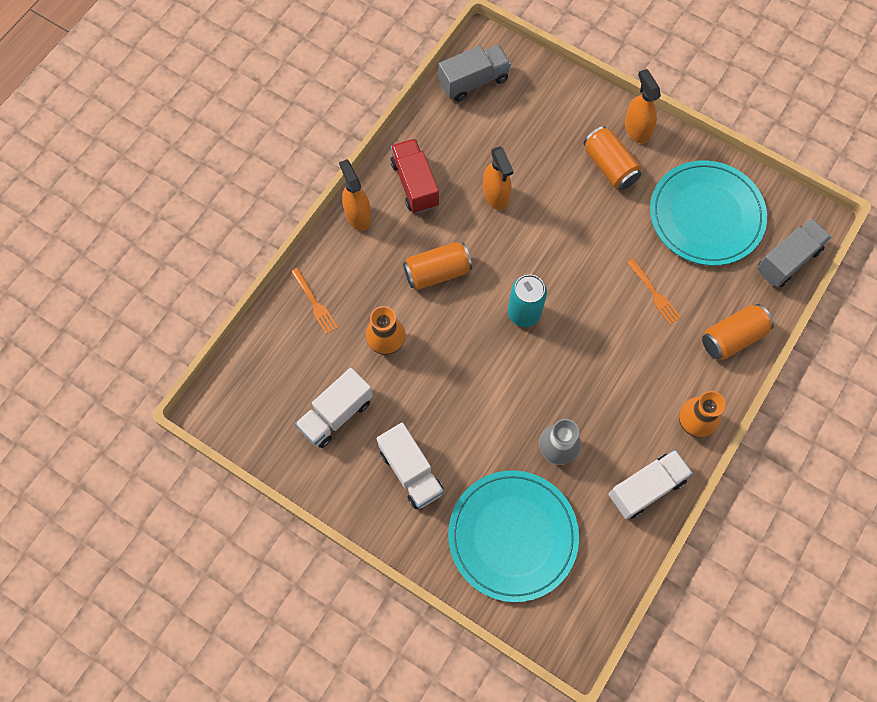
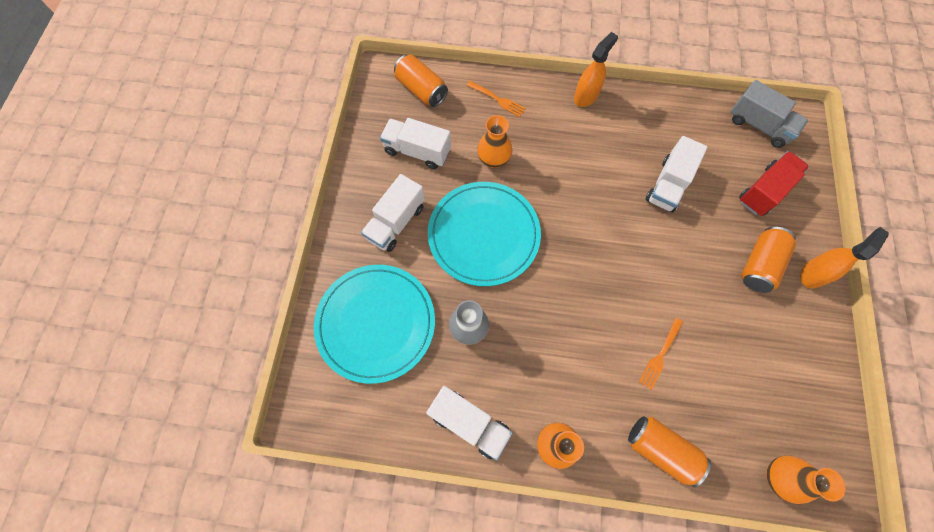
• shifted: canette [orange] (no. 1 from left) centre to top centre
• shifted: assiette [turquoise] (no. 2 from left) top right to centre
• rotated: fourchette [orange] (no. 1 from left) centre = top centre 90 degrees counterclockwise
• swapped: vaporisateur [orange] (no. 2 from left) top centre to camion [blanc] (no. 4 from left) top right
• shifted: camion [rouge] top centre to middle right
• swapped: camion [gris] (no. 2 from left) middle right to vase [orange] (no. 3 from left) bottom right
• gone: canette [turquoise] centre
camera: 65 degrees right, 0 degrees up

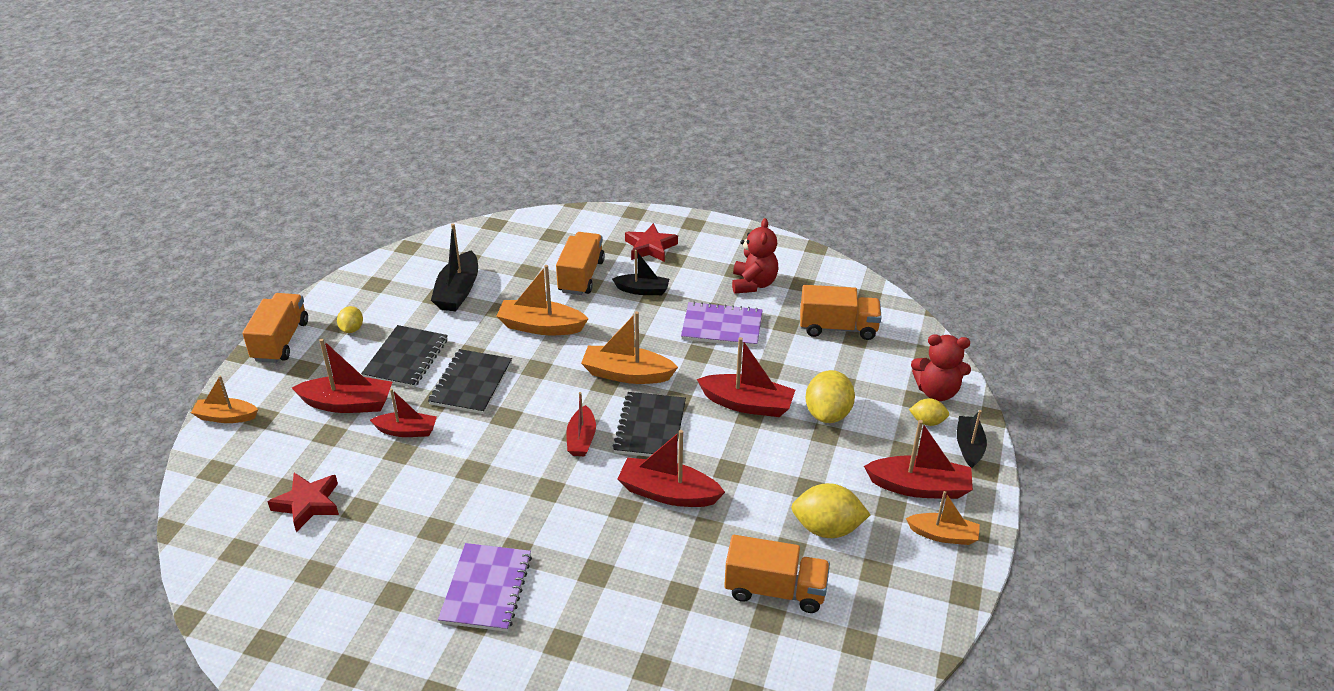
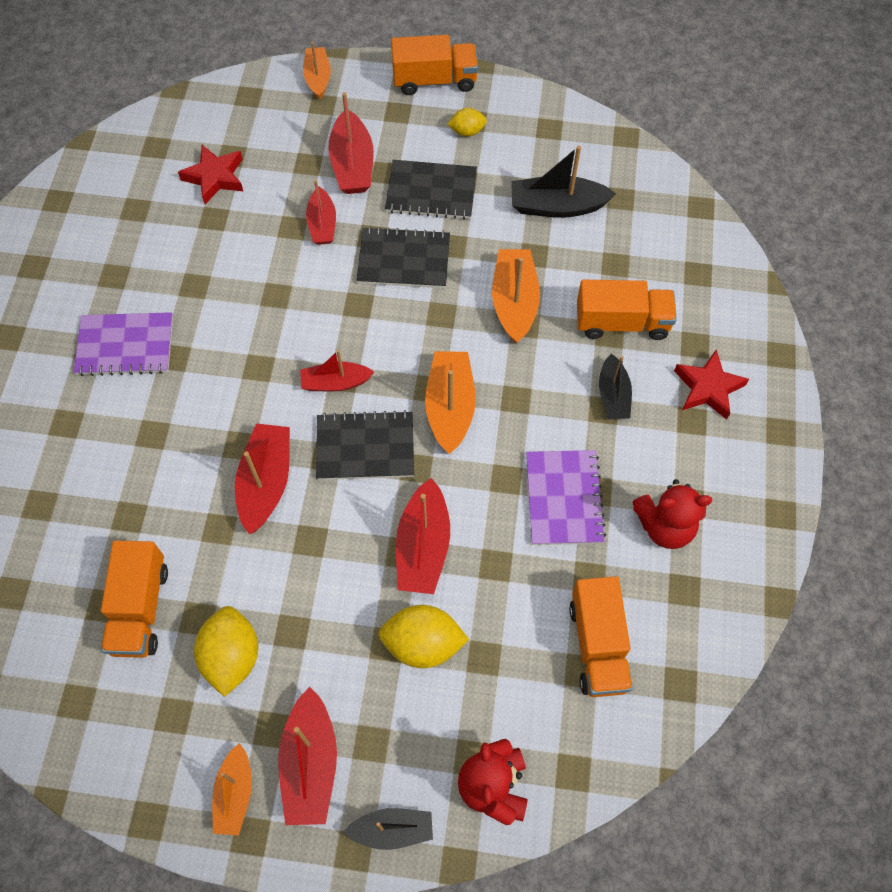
• gone: citron [jaune] (no. 4 from left) middle right
camera: 80 degrees right, 25 degrees up

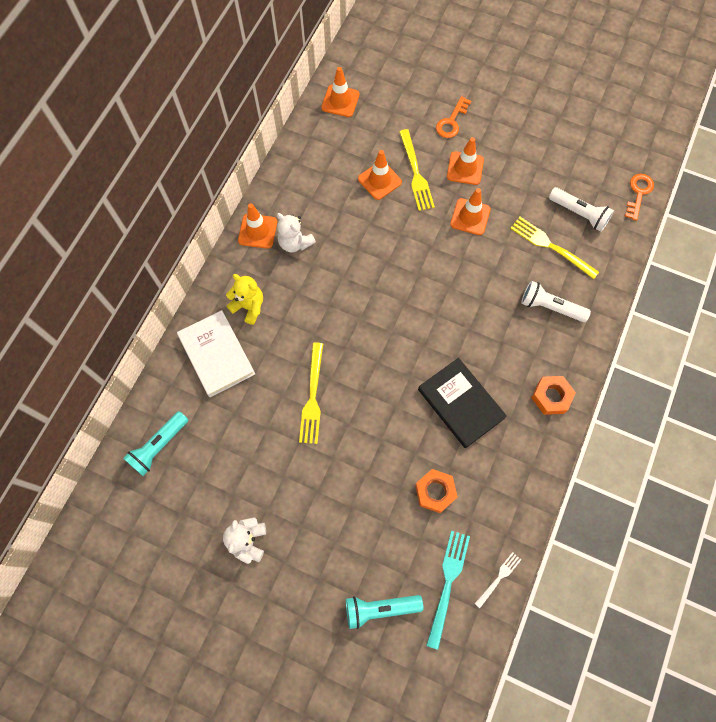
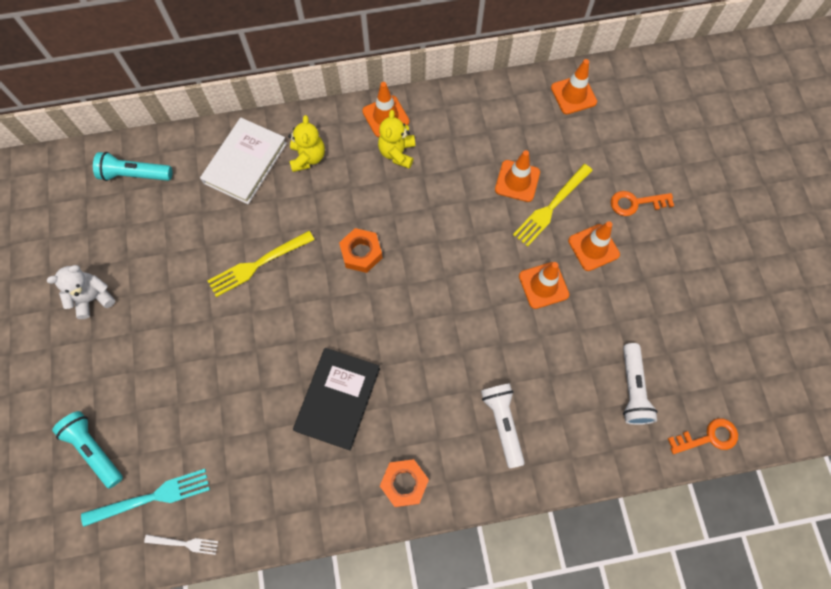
• shifted: écrou [orange] (no. 1 from left) bottom centre to centre
• repainted: ours en peluche [blanc] (no. 2 from left) top centre to ours en peluche [jaune] (no. 2 from left) top centre
• gone: fourchette [jaune] (no. 3 from left) middle right
camera: 55 degrees right, 0 degrees up

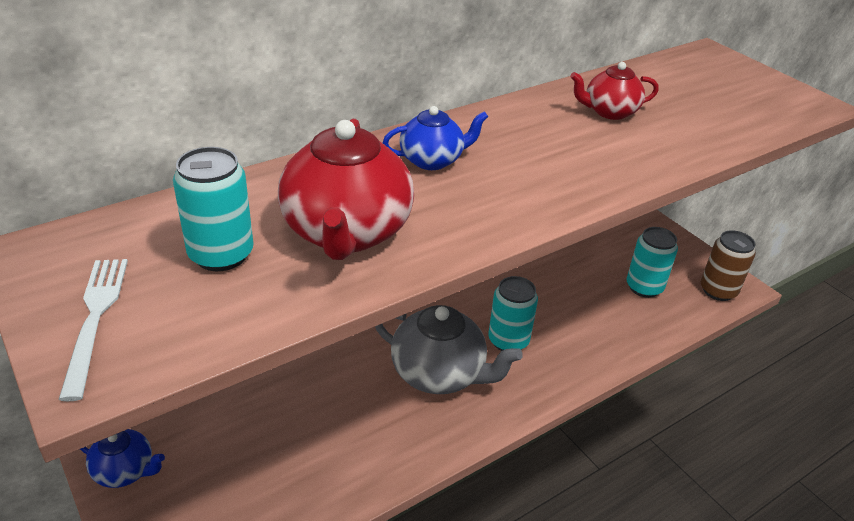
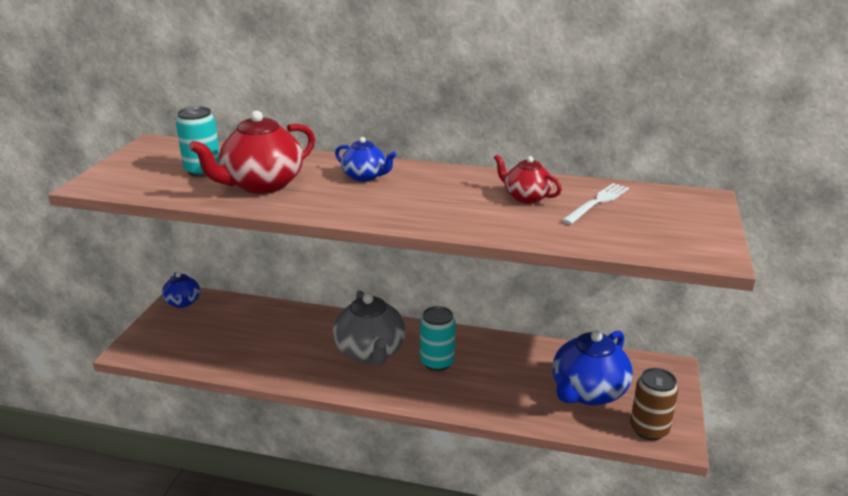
• swapped: canette [turquoise] (no. 3 from left) middle right to théière [bleu] (no. 3 from left) bottom right
• shifted: fourchette [blanc] middle left to middle right
camera: 50 degrees right, 10 degrees down

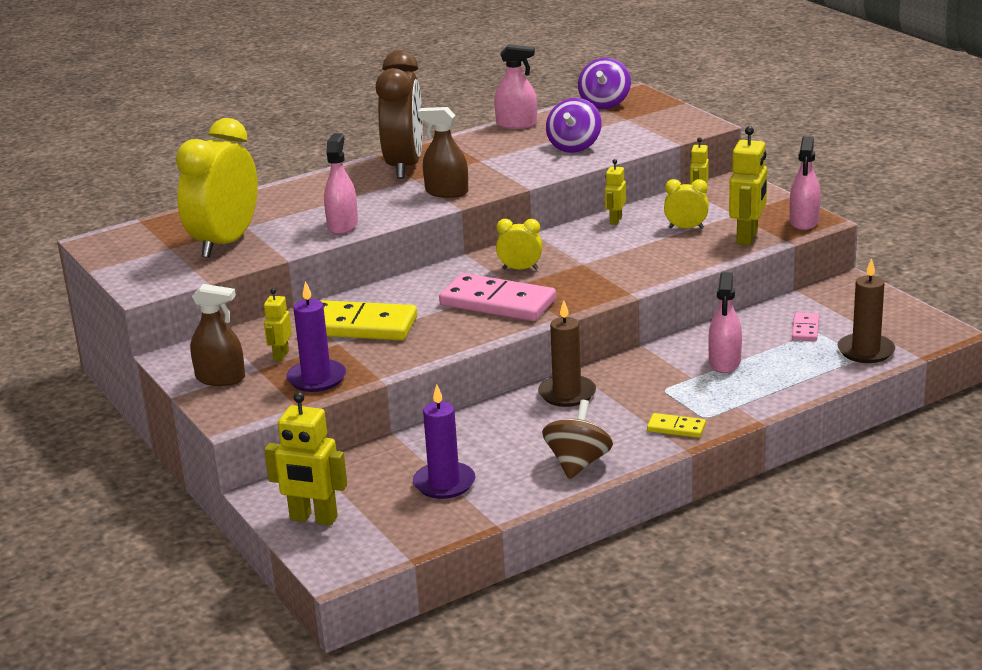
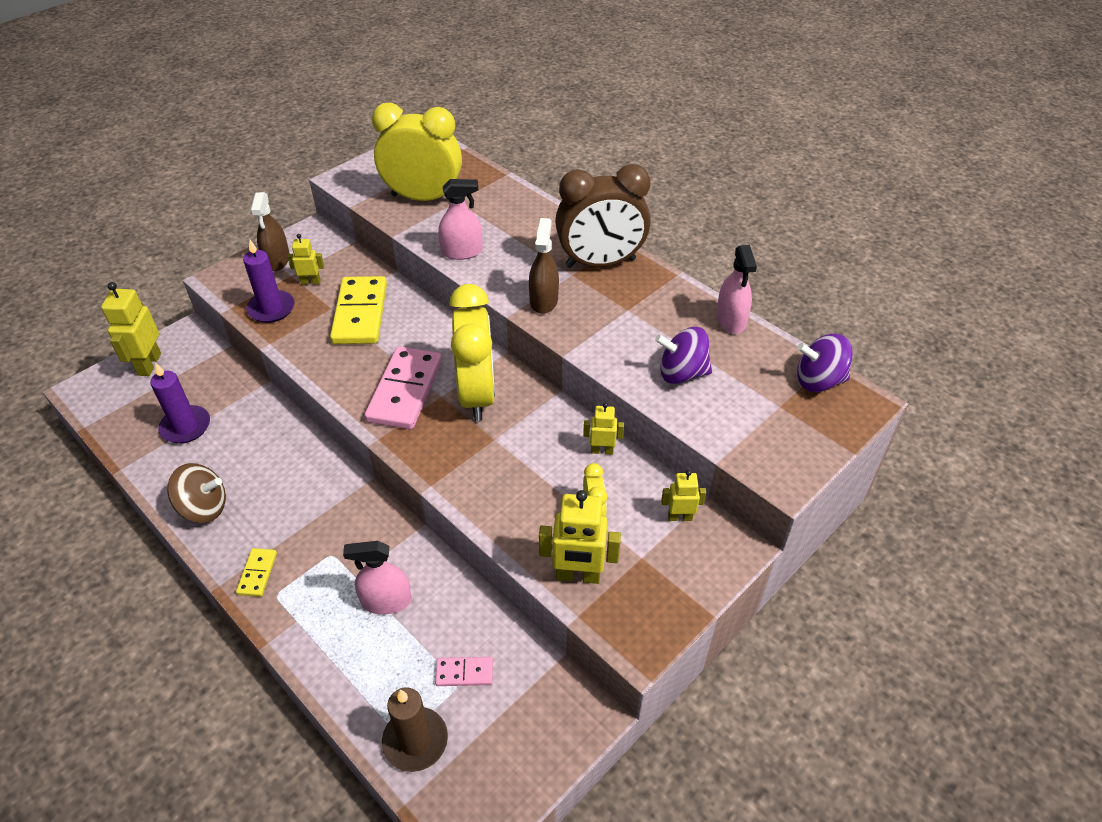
• scaled: réveil [jaune] (no. 2 from left) centre = centre x2.19
• gone: bougie [marron] (no. 1 from left) centre
• gone: vaporisateur [rose] (no. 4 from left) top right
camera: 75 degrees right, 20 degrees up

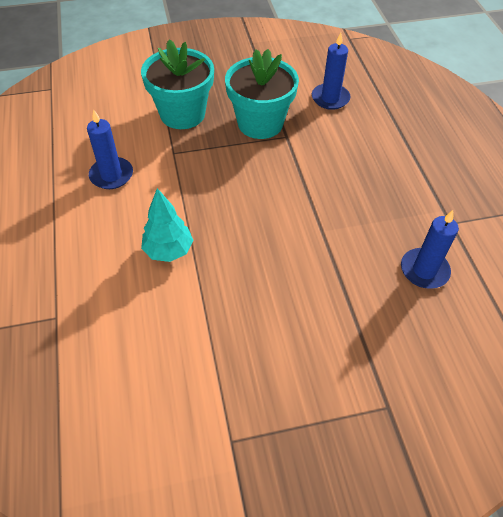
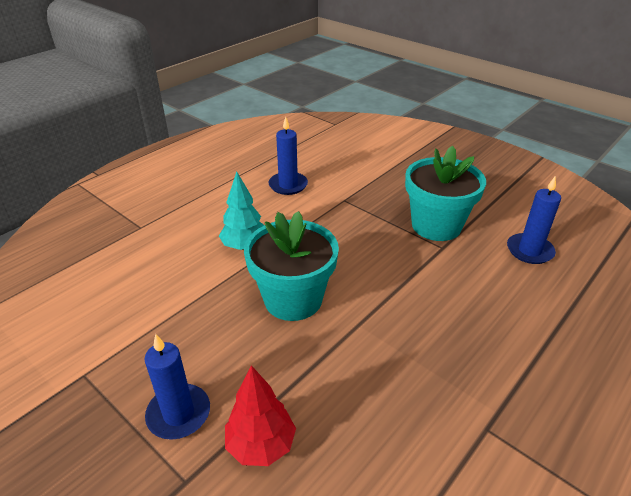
• shifted: bougie [bleu] (no. 3 from left in the first image) middle right to bougie [bleu] (no. 1 from left) bottom left
• new: arbre [rouge] bottom centre
• shifted: pot de fleurs [turquoise] (no. 1 from left) top centre to centre
camera: 55 degrees right, 15 degrees down

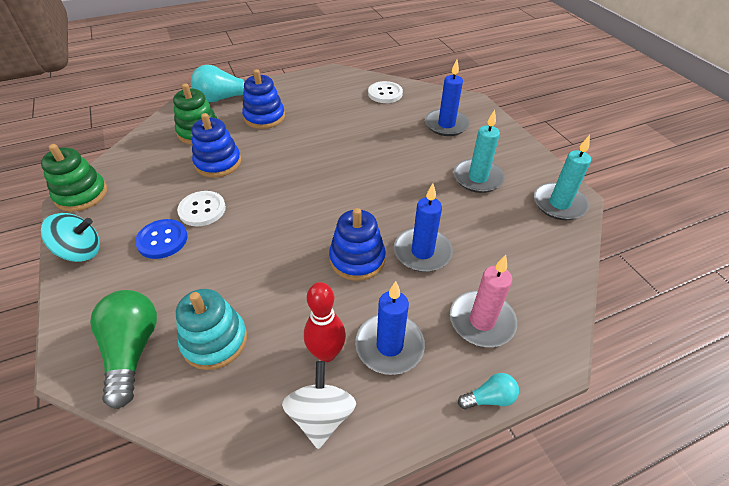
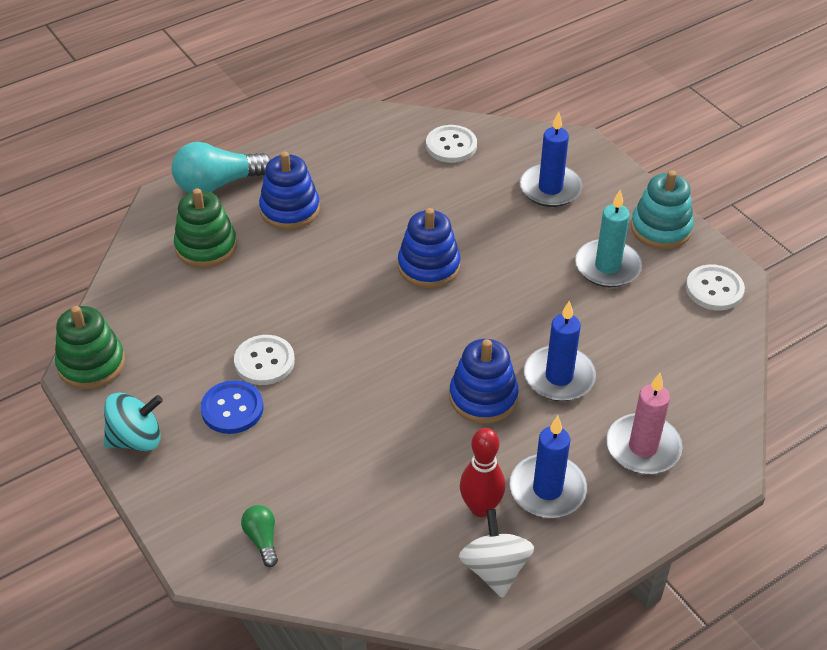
• scaled: ampoule [vert] bottom left = bottom left x0.50
• shifted: jouet à empiler [bleu] (no. 1 from left in the first image) top left to jouet à empiler [bleu] (no. 2 from left) centre
• shifted: jouet à empiler [turquoise] bottom left to top right
• swapped: bougie [turquoise] (no. 2 from left) middle right to bouton [blanc] (no. 3 from left) middle right
• gone: ampoule [turquoise] (no. 2 from left) bottom right
camera: 10 degrees left, 0 degrees up

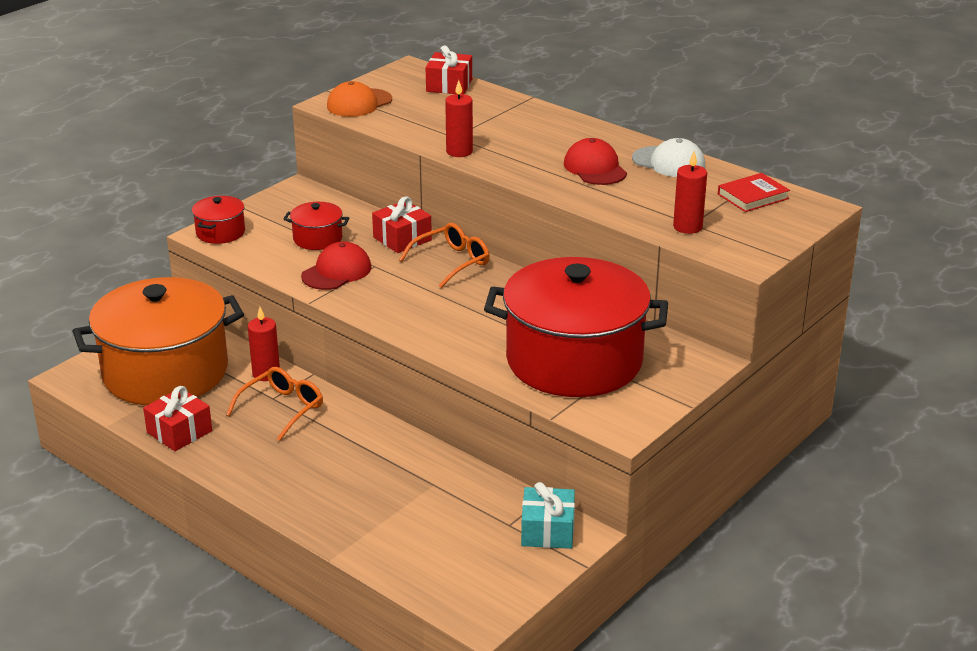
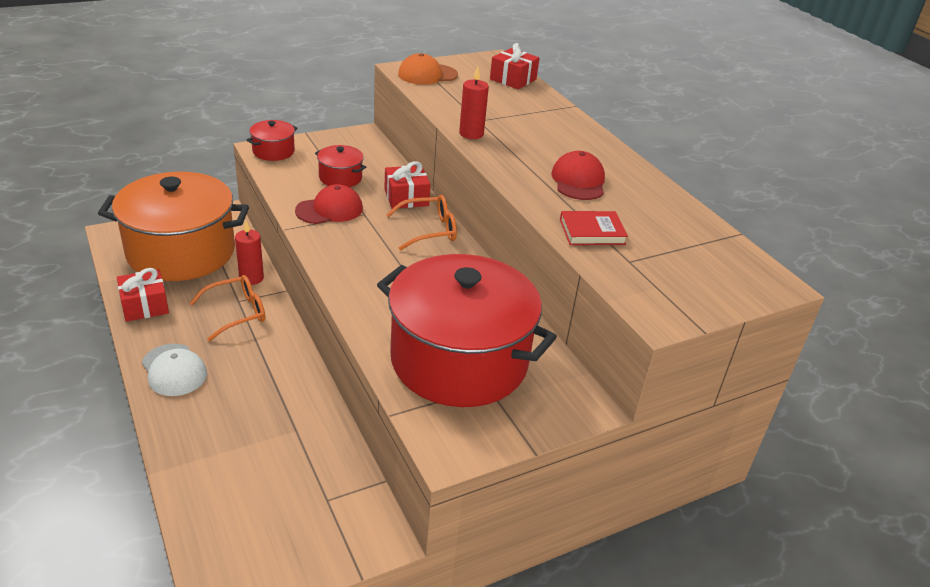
• shifted: casquette [blanc] top right to middle left
• shifted: livre [rouge] top right to centre
• gone: cadeau [turquoise] bottom centre
• gone: bougie [rouge] (no. 3 from left) top right
camera: 20 degrees right, 5 degrees up

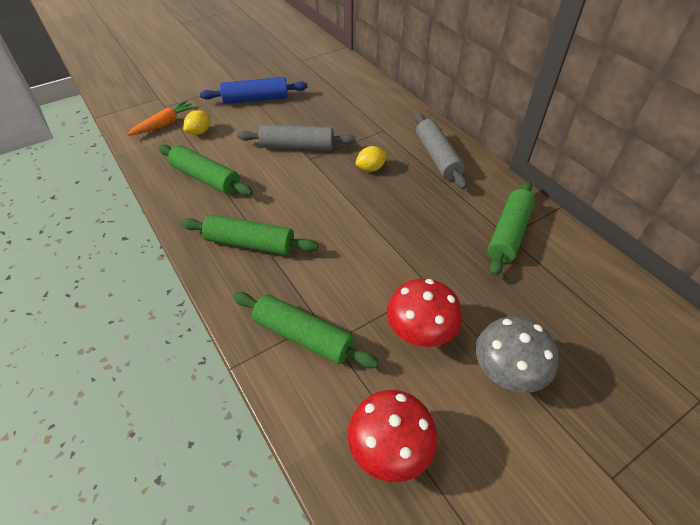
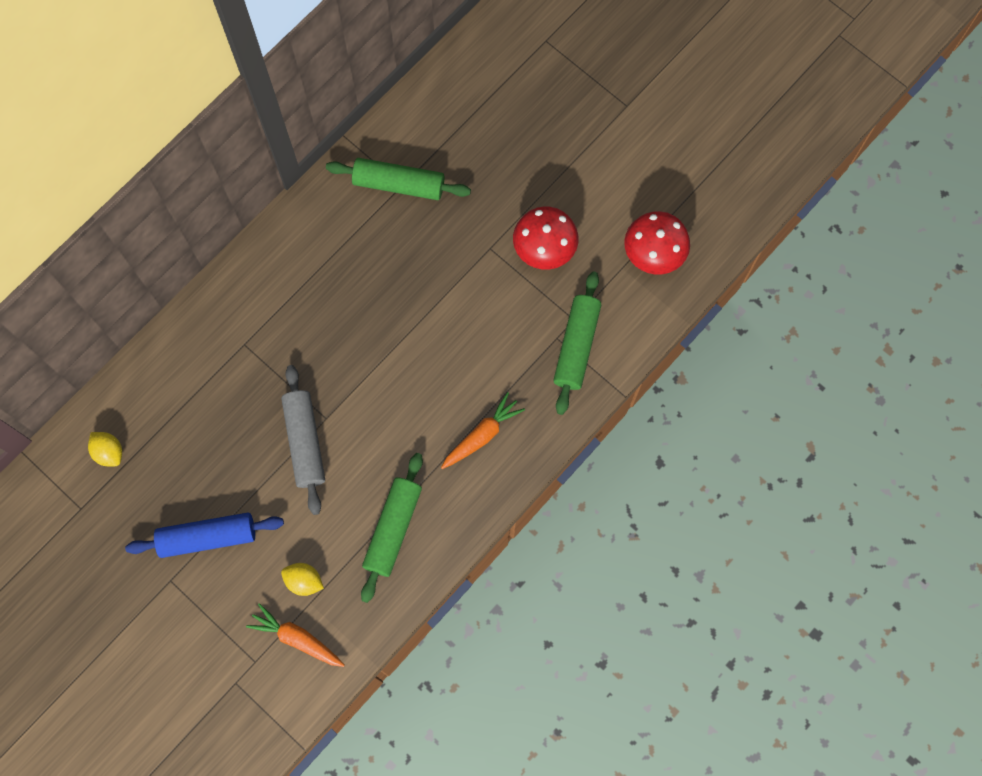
• shifted: citron [jaune] (no. 2 from left in the first image) top centre to citron [jaune] (no. 1 from left) middle left
• rotated: rouleau à pâtisserie [bleu] top centre = bottom left 75 degrees counterclockwise
• swapped: rouleau à pâtisserie [vert] (no. 2 from left) centre to carotte [orange] (no. 2 from left) centre
• gone: rouleau à pâtisserie [gris] (no. 2 from left) top centre
• gone: champignon [gris] bottom right
camera: 105 degrees left, 25 degrees up

